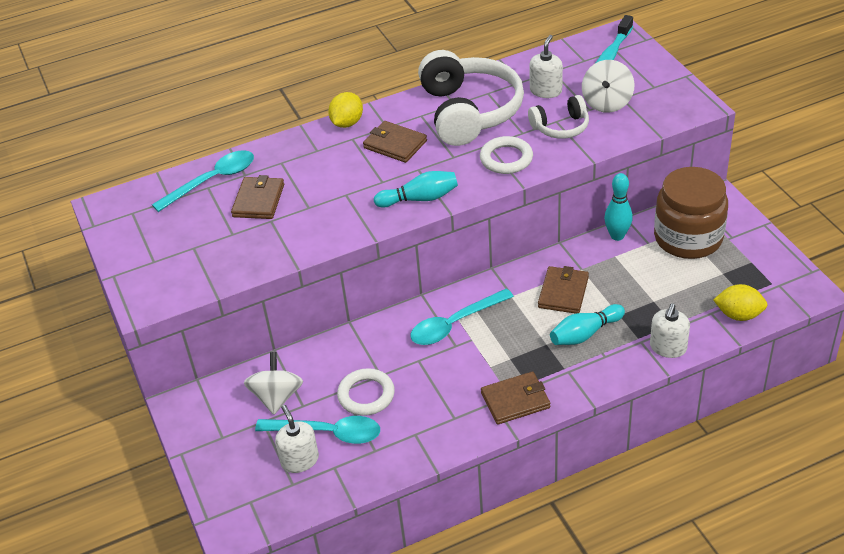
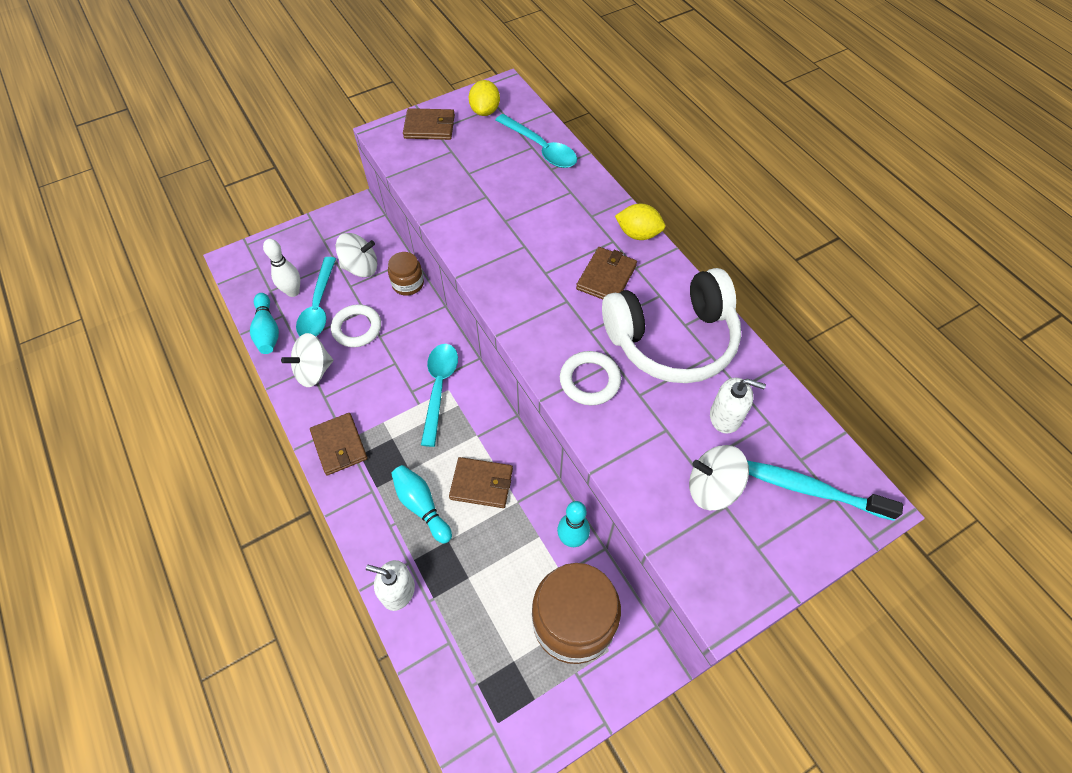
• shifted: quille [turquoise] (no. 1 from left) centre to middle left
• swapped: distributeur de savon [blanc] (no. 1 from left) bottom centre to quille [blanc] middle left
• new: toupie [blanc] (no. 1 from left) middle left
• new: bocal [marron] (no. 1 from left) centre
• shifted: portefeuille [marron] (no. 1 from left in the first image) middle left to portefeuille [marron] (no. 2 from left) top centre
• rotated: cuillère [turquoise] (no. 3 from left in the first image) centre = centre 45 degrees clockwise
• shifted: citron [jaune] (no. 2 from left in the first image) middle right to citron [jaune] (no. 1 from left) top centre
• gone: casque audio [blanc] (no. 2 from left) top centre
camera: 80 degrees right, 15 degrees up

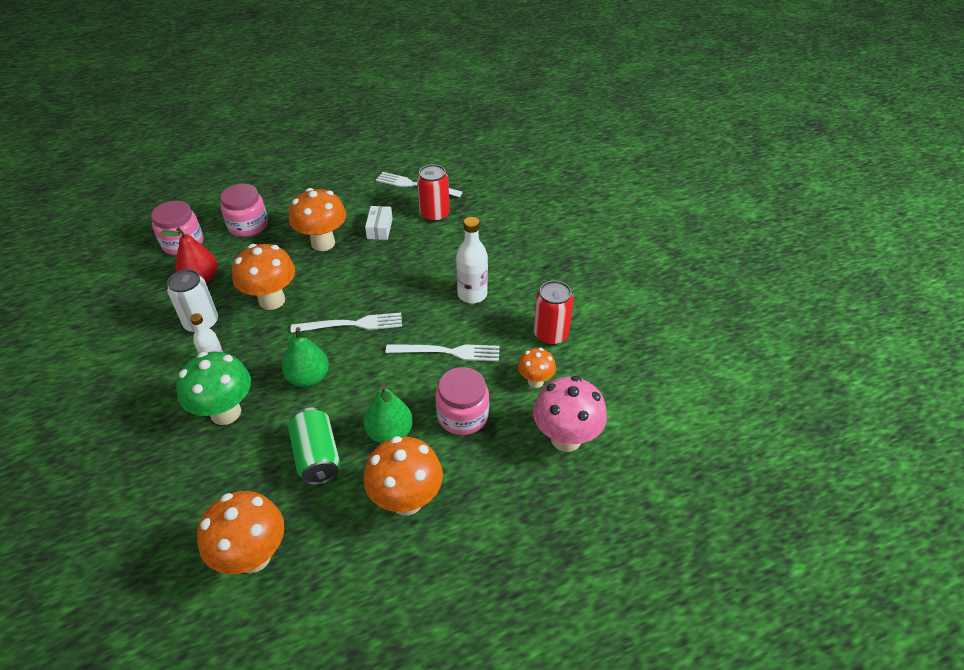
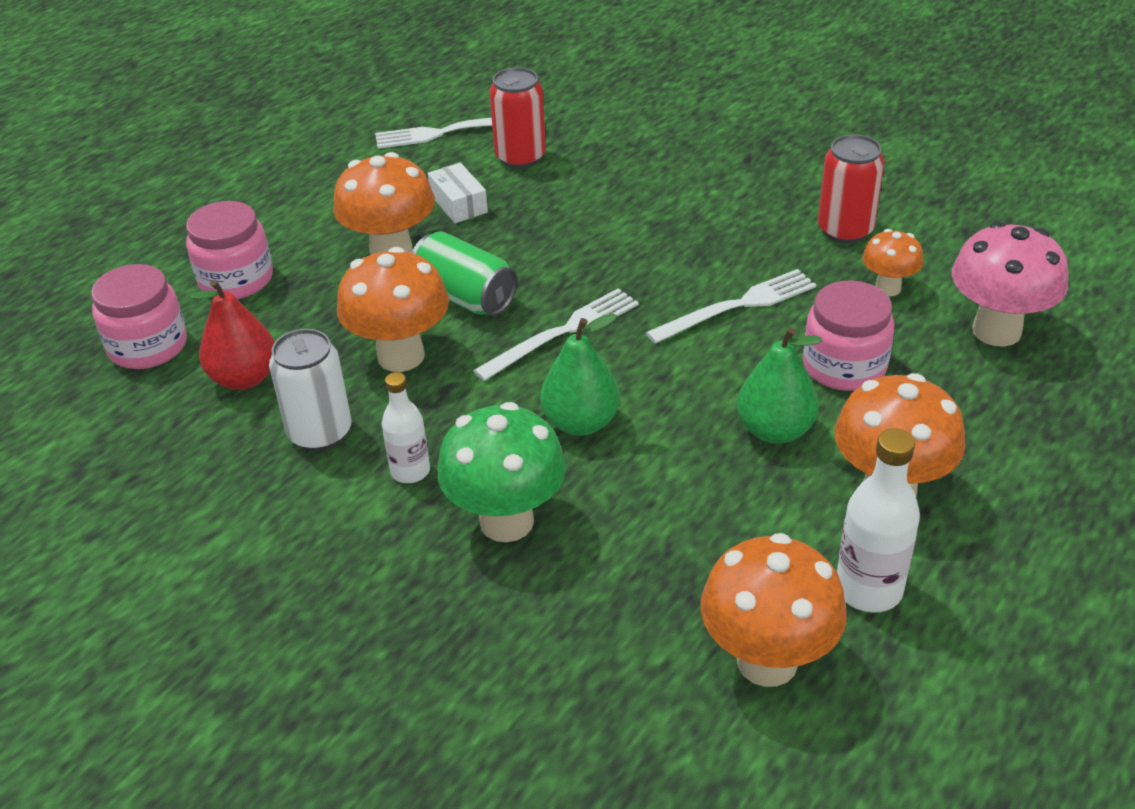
• shifted: canette [vert] middle left to centre
• shifted: bouteille [blanc] (no. 2 from left) centre to middle right
camera: 30 degrees left, 5 degrees down

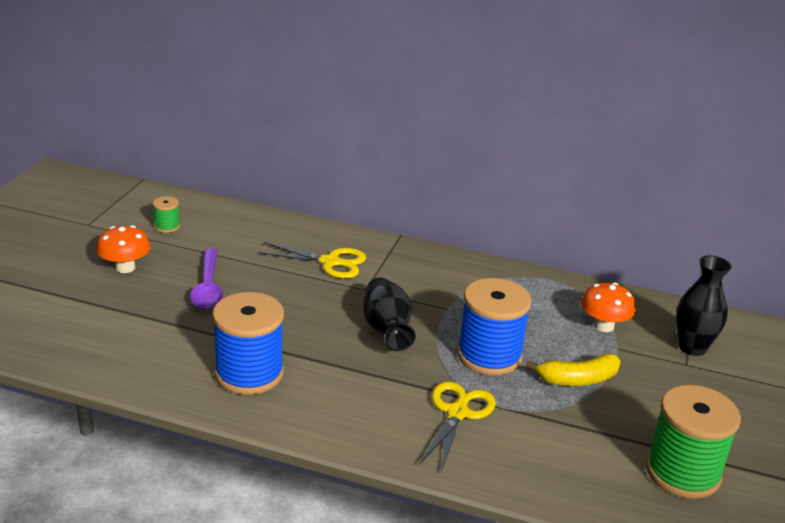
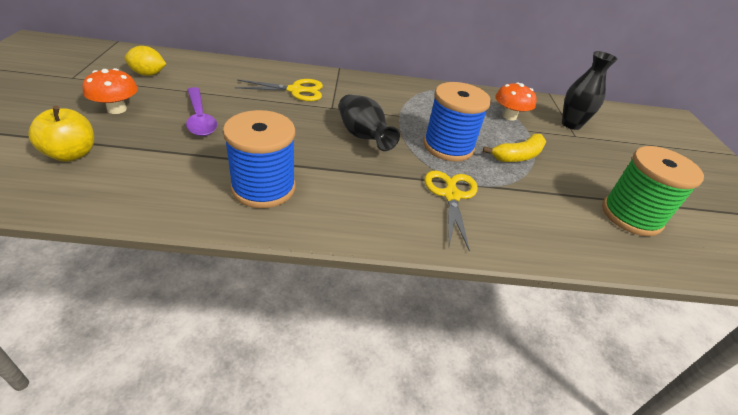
• new: pomme [jaune] top left
• swapped: bobine [vert] (no. 1 from left) middle left to citron [jaune] top left
camera: 20 degrees left, 10 degrees up

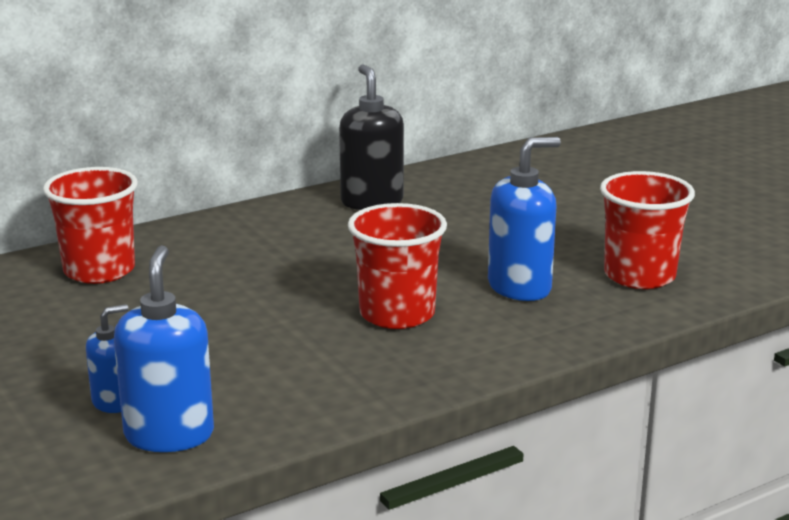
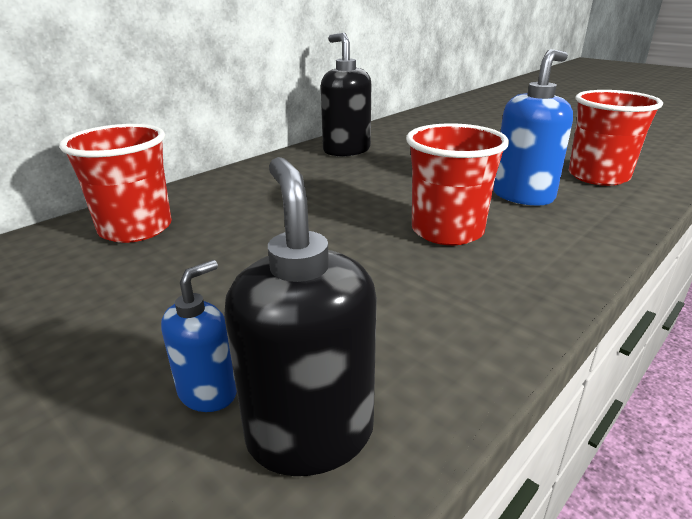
• repainted: distributeur de savon [bleu] (no. 2 from left) bottom left to distributeur de savon [noir] (no. 1 from left) centre
camera: 15 degrees left, 5 degrees up

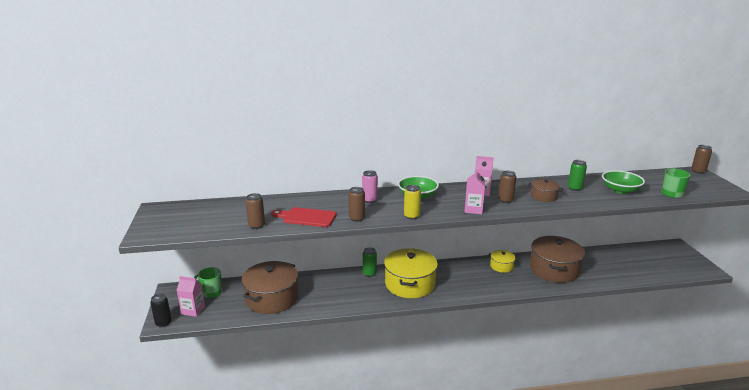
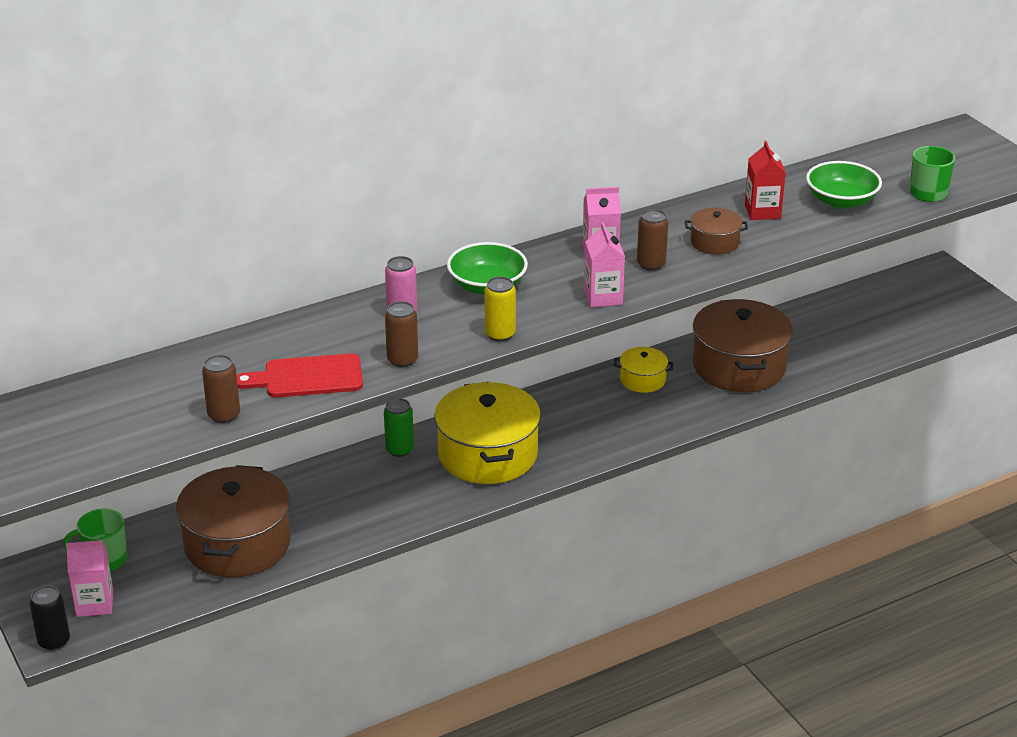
• swapped: canette [vert] (no. 2 from left) middle right to brique de lait [rouge] top right
• gone: canette [marron] (no. 4 from left) middle right
camera: 20 degrees left, 10 degrees up

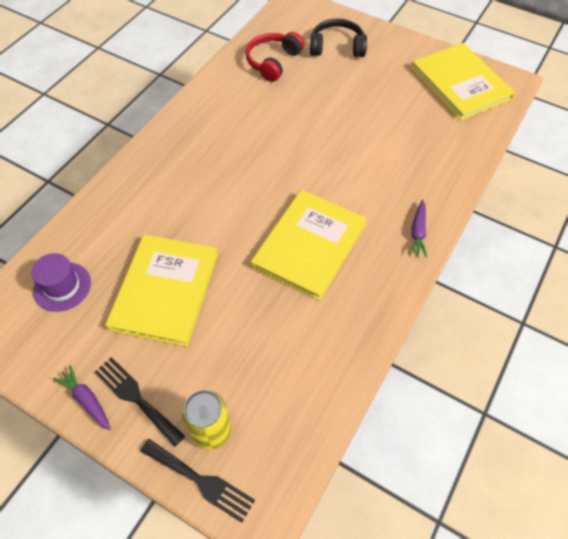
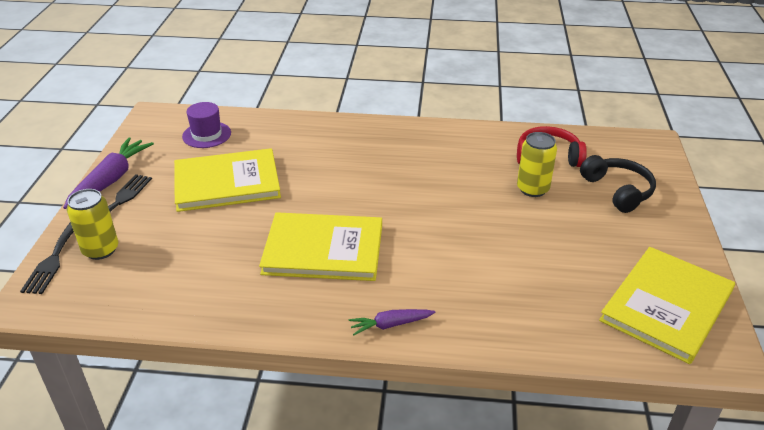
• scaled: carotte [violet] (no. 1 from left) bottom left = middle left x1.78
• new: canette [jaune] (no. 2 from left) middle right
camera: 65 degrees right, 20 degrees down

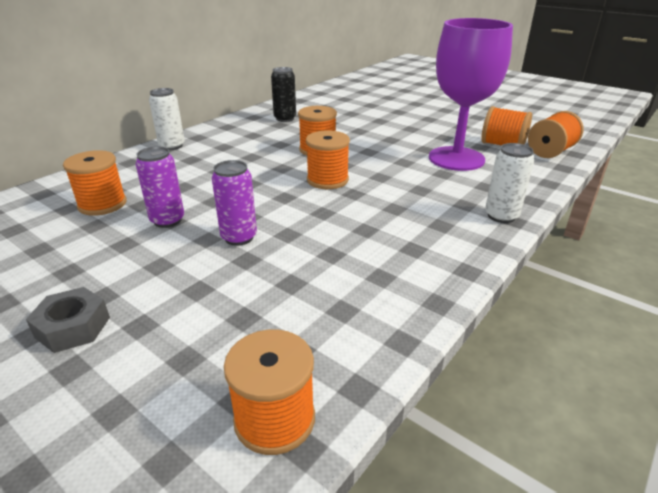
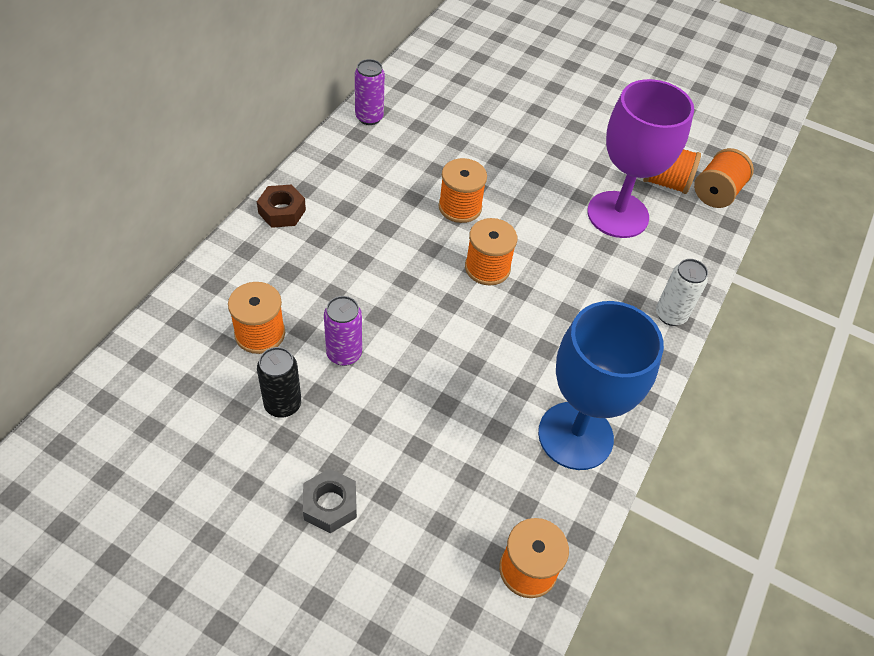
• swapped: canette [blanc] (no. 1 from left) top left to écrou [marron] top left
• shifted: canette [noir] top centre to middle left
• shifted: canette [violet] (no. 2 from left) centre to top centre
• new: verre à pied [bleu] middle right
camera: 15 degrees left, 20 degrees up

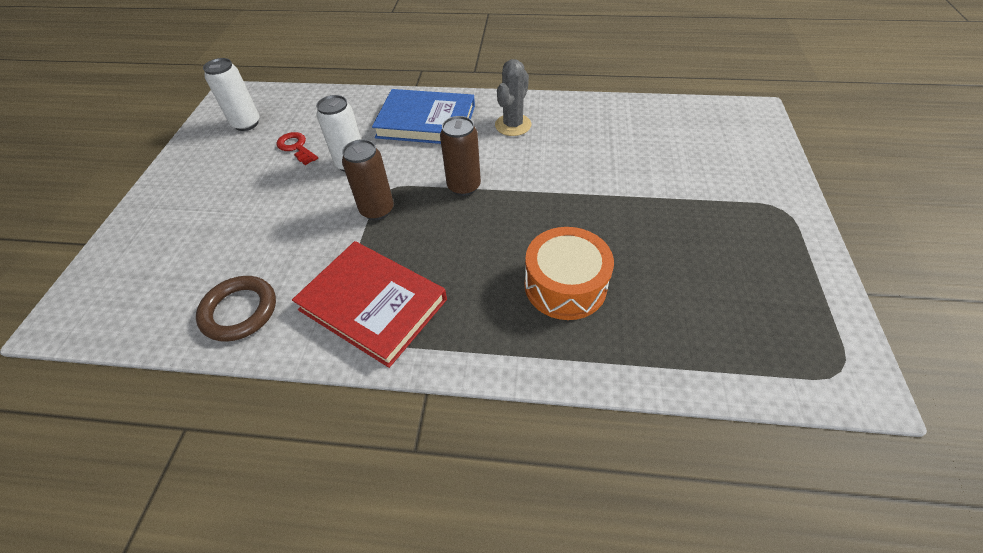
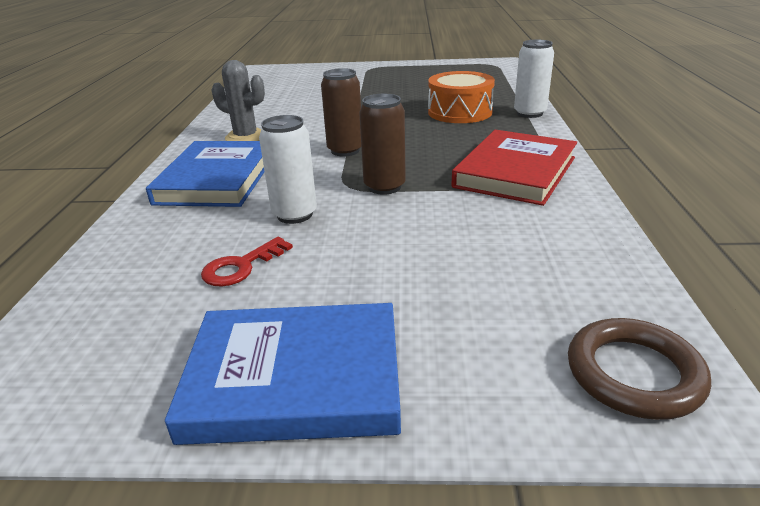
• new: livre [bleu] (no. 2 from left) bottom centre
• shifted: canette [blanc] (no. 1 from left in the first image) top left to canette [blanc] (no. 2 from left) top right
• shifted: anneau [marron] middle left to bottom right
camera: 95 degrees left, 20 degrees down

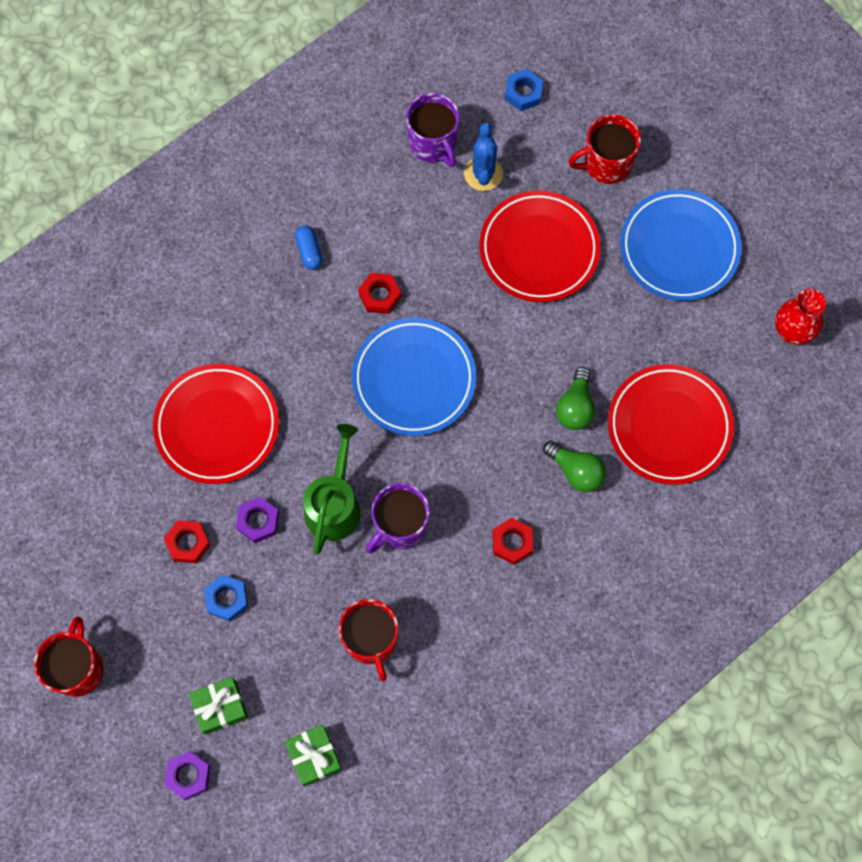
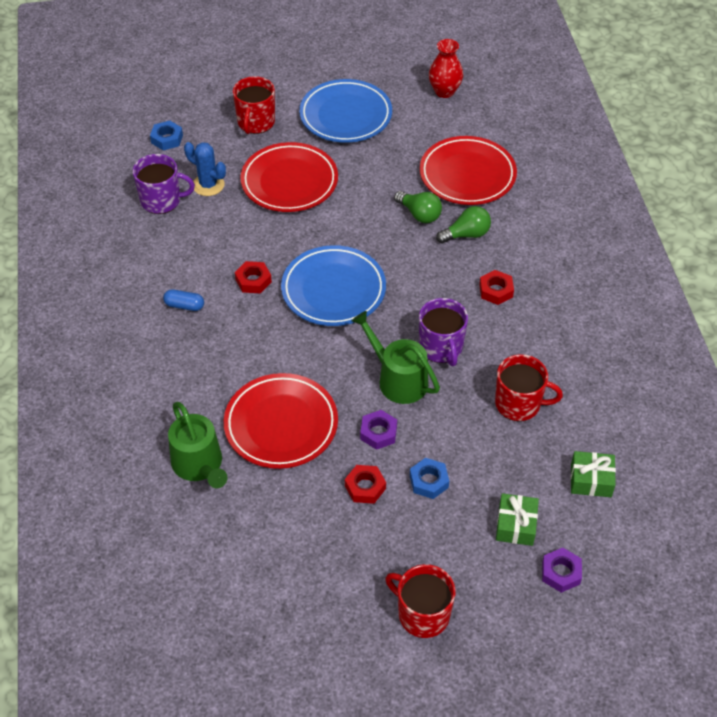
• new: arrosoir [vert] (no. 1 from left) middle left
camera: 60 degrees left, 20 degrees down

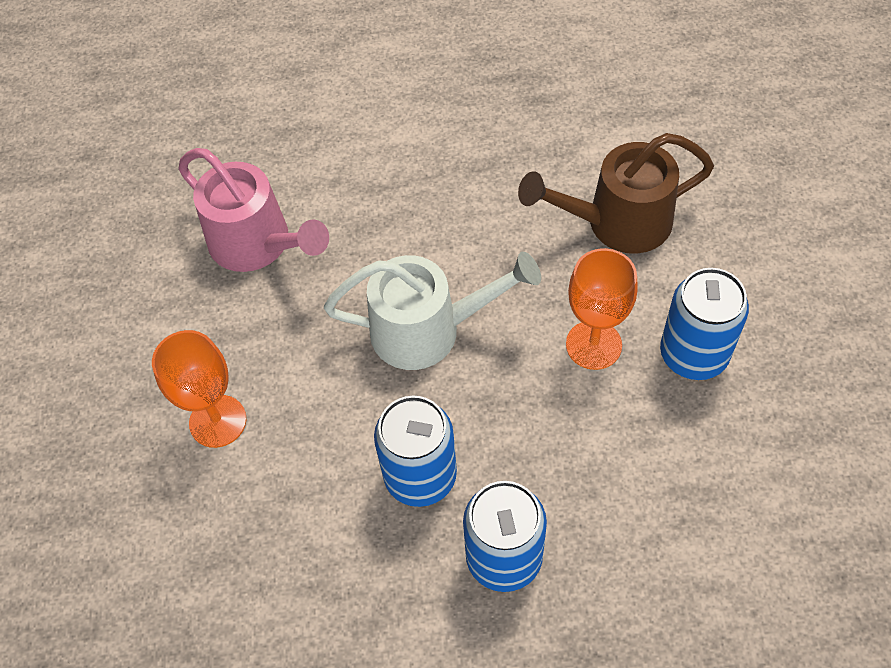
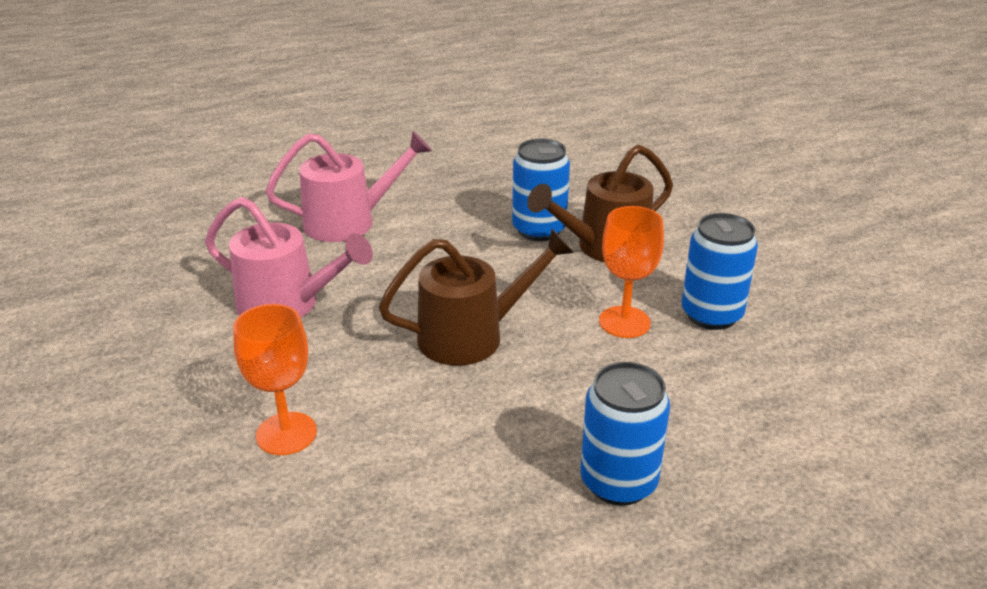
• new: arrosoir [rose] (no. 2 from left) top centre
• repainted: arrosoir [blanc] centre to arrosoir [marron] (no. 1 from left) centre
• shifted: canette [bleu] (no. 1 from left) bottom centre to top centre
camera: 20 degrees left, 25 degrees down

